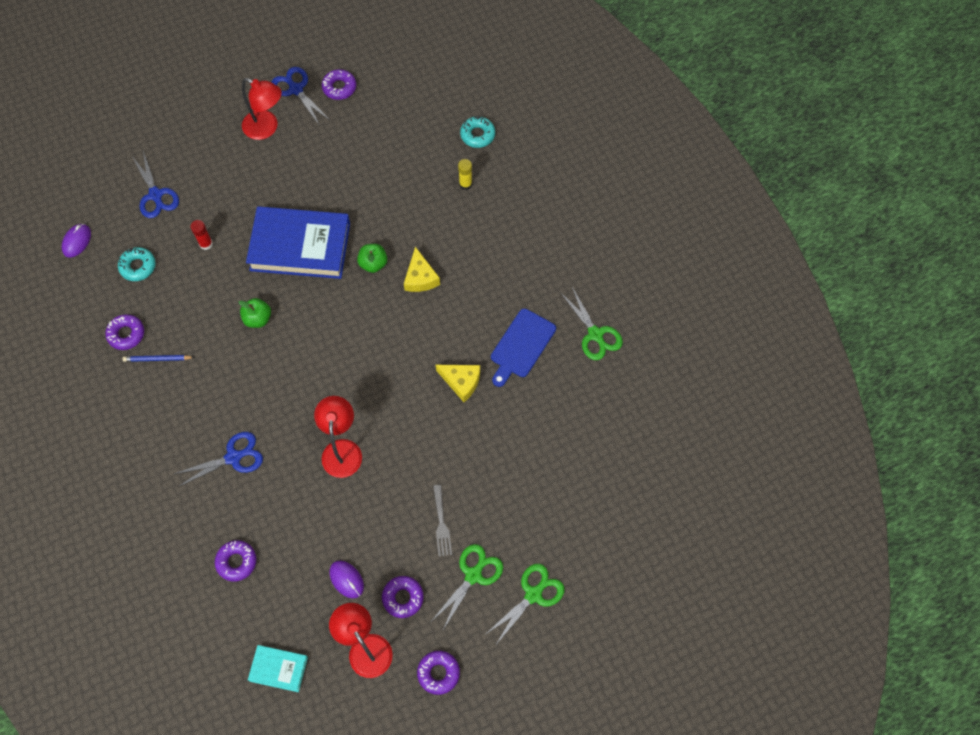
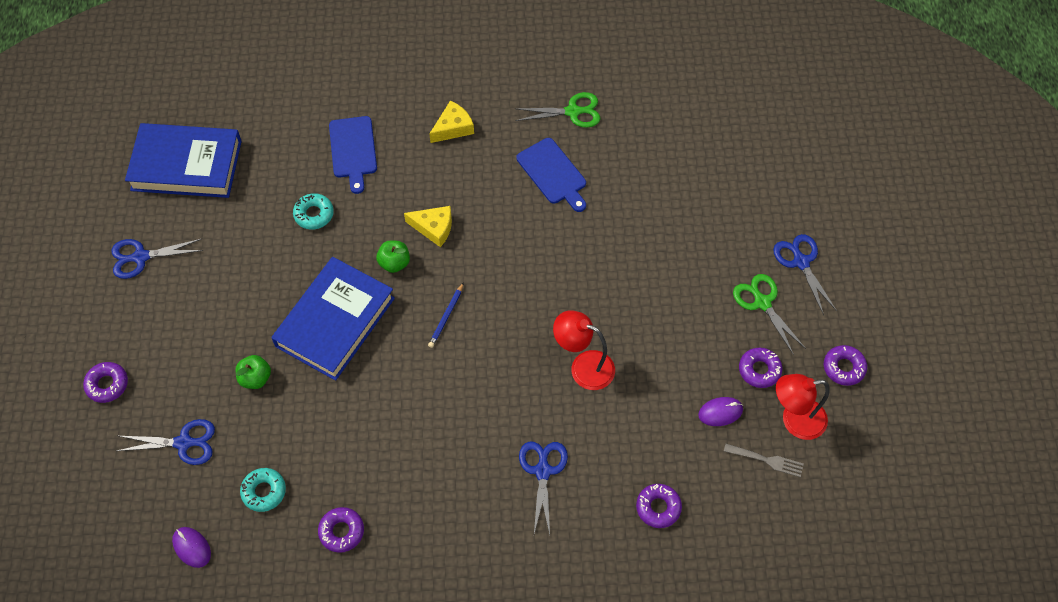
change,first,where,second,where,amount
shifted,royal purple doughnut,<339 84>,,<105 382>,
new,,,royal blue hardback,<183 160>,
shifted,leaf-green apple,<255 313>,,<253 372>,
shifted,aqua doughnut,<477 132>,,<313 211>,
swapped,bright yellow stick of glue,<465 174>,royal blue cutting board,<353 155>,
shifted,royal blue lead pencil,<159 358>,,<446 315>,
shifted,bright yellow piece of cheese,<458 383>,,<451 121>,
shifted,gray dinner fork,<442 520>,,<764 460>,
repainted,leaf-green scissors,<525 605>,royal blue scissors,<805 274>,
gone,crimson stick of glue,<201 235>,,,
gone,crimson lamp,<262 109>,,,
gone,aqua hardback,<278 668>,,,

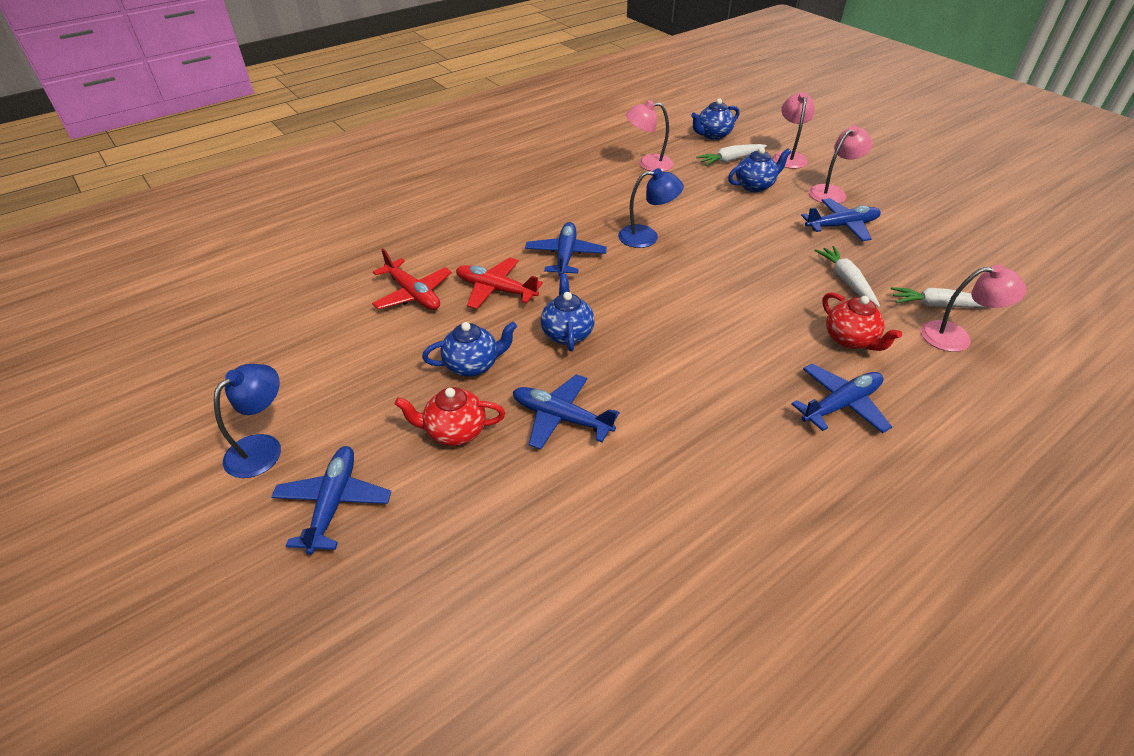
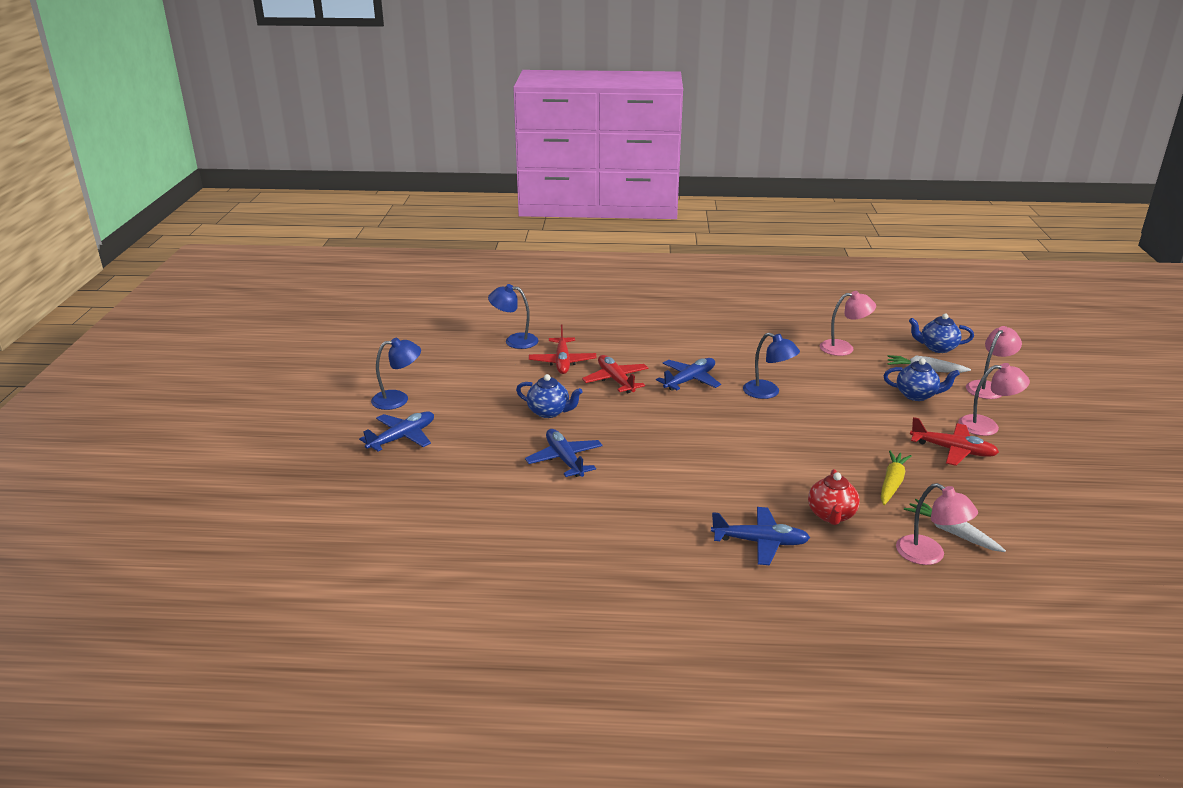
change,first,where,second,where,amount
new,,,royal blue lamp,<513 316>,
rotated,pink lamp,<650 136>,,<848 323>,135 degrees clockwise
repainted,white toy carrot,<847 276>,bright yellow toy carrot,<896 477>,
repainted,royal blue plane,<841 219>,crimson plane,<954 441>,
gone,crimson china teapot,<450 416>,,,
gone,royal blue china teapot,<567 312>,,,

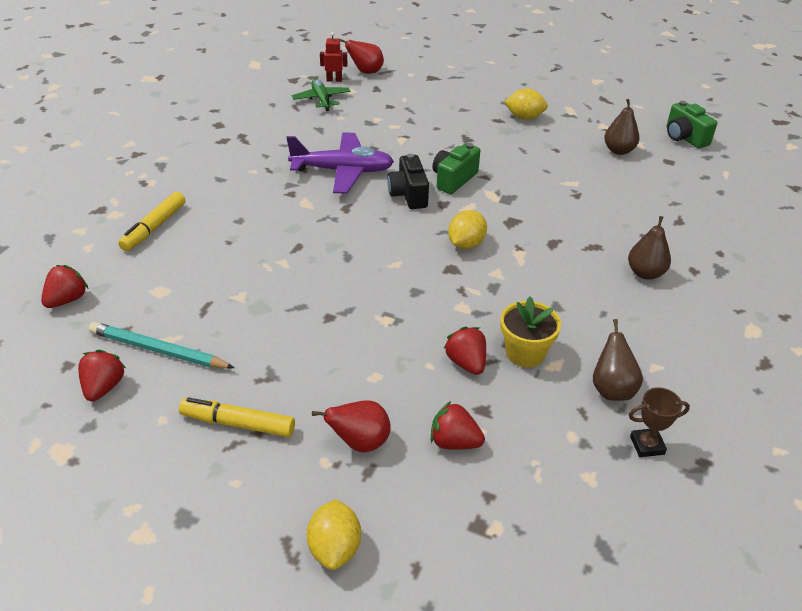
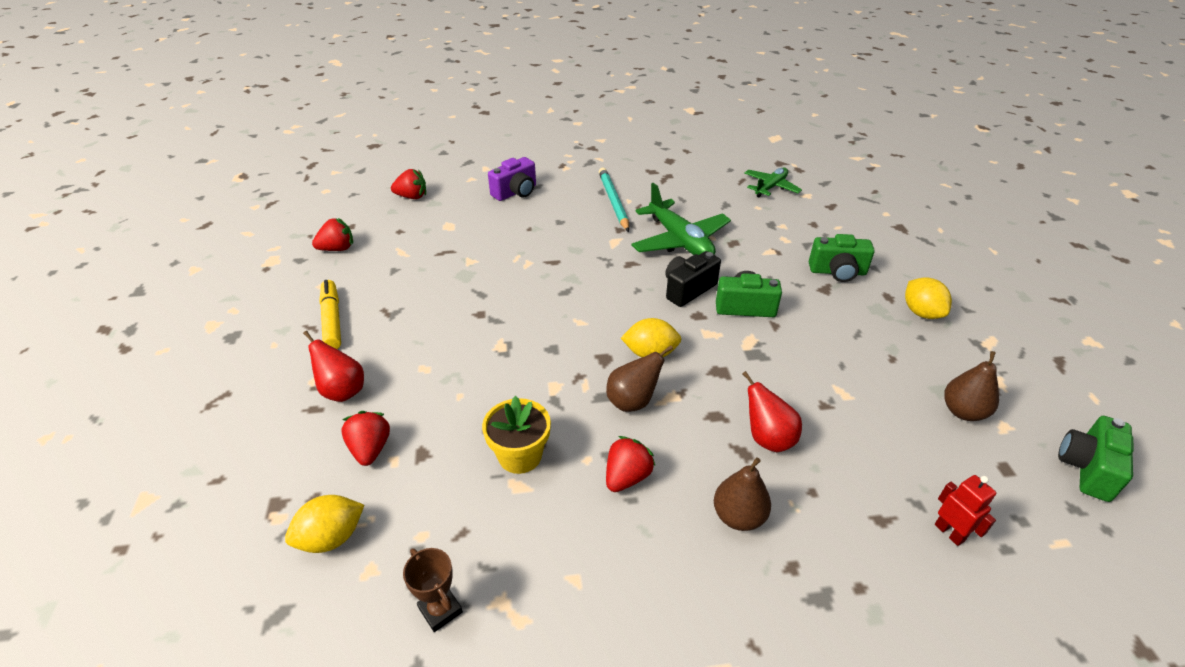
change,first,where,second,where,amount
shifted,bright yellow toy lemon,<334 534>,,<324 524>,
swapped,bright yellow marker,<151 221>,royal purple compact camera,<512 179>,
shifted,aqua lead pencil,<162 345>,,<614 200>,
shifted,brown pear,<618 359>,,<639 378>,
shifted,crimson toy strawberry,<465 351>,,<630 464>,
repainted,royal purple plane,<340 163>,leaf-green plane,<681 219>,
shifted,crimson pear,<362 56>,,<772 411>,
new,,,leaf-green compact camera,<842 258>,
shifted,crimson robot figure,<334 57>,,<965 510>,

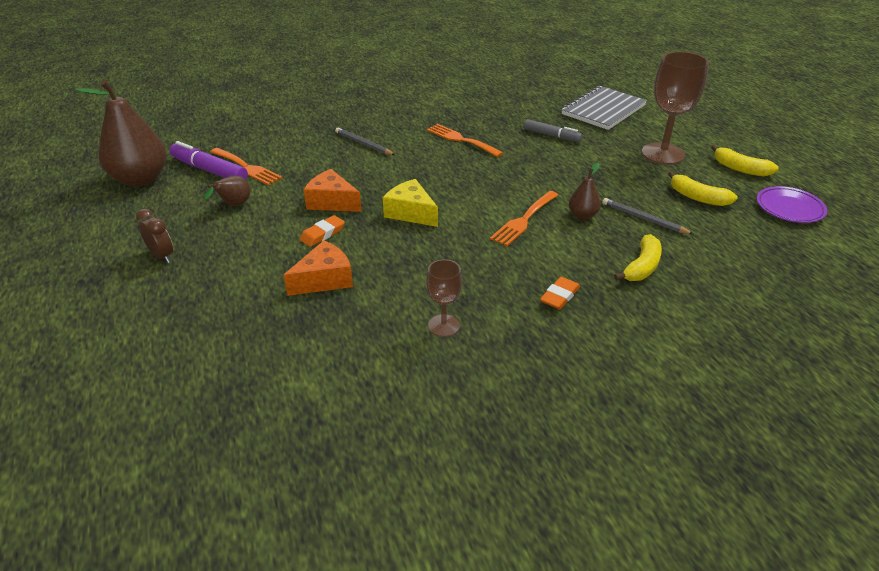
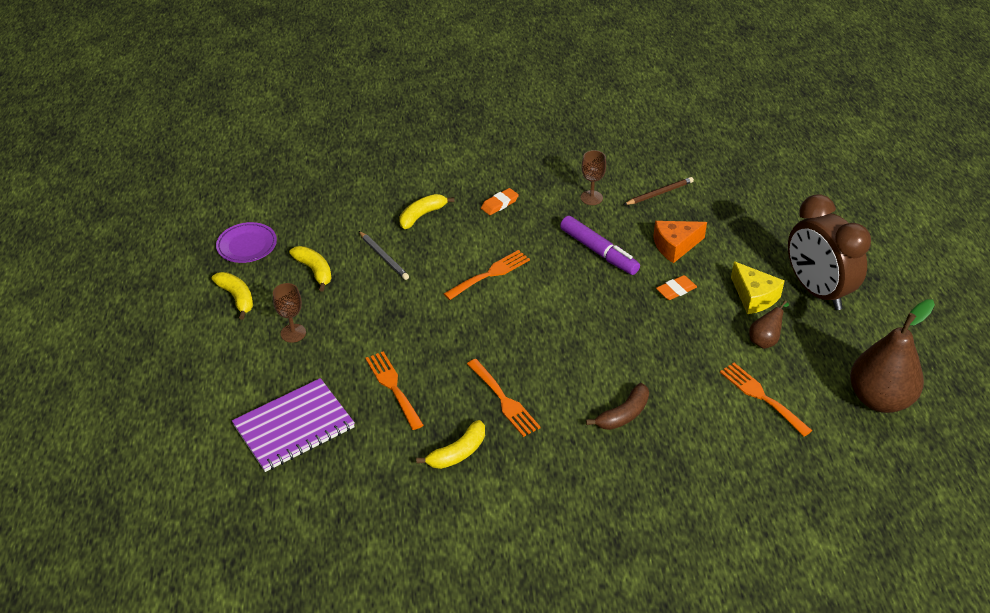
change,first,where,second,where,amount
repainted,gray notebook,<604 108>,royal purple notebook,<293 425>,
scaled,brown wine glass,<675 108>,,<289 313>,x0.54
swapped,gray marker,<553 130>,orange dinner fork,<394 390>,
new,,,bright yellow banana,<450 444>,
shifted,royal purple marker,<209 160>,,<600 245>,
swapped,gray lead pencil,<365 141>,brown banana,<617 406>,
new,,,brown lead pencil,<658 191>,
shifted,bright yellow piece of cheese,<410 203>,,<758 287>,
scaled,brown clock,<154 236>,,<829 252>,x2.35
gone,orange piece of cheese,<333 190>,,,
gone,brown pear,<585 191>,,,

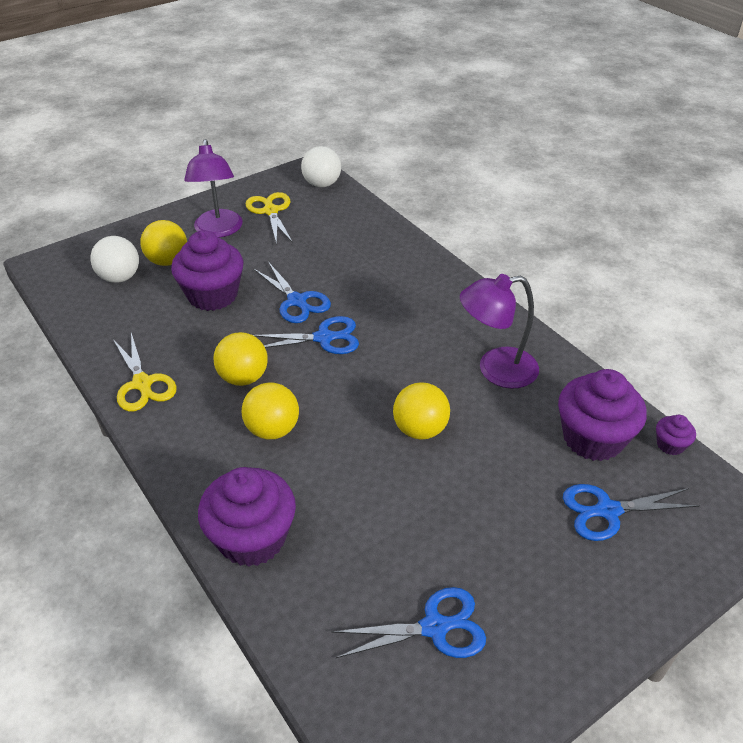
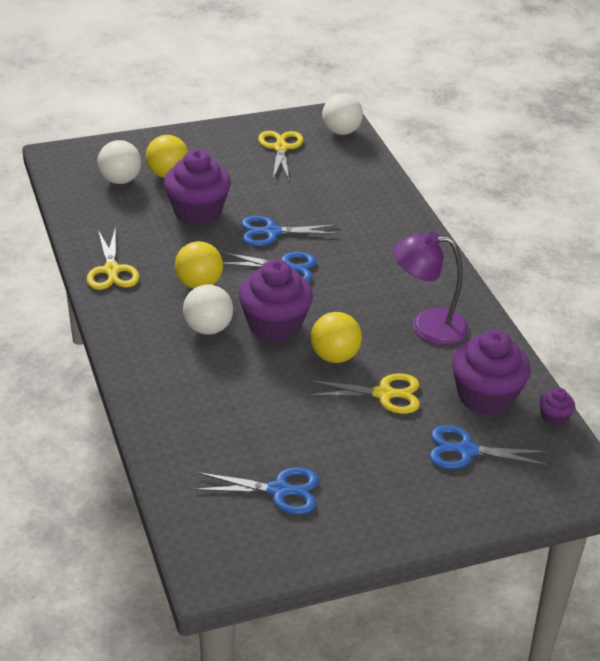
change,first,where,second,where,amount
repainted,bright yellow sphere,<270 410>,white sphere,<208 309>,
shifted,royal purple cupcake,<247 517>,,<276 300>,
rotated,royal blue scissors,<292 292>,,<290 231>,105 degrees clockwise
new,,,bright yellow scissors,<363 393>,
gone,royal purple lamp,<213 188>,,,

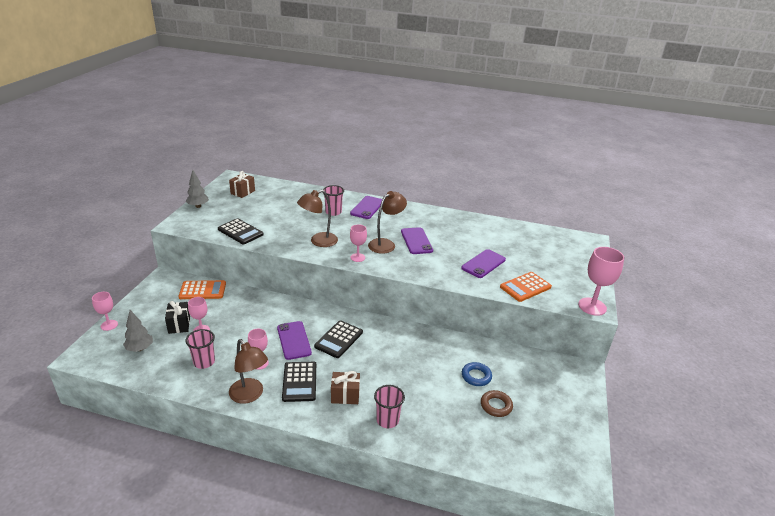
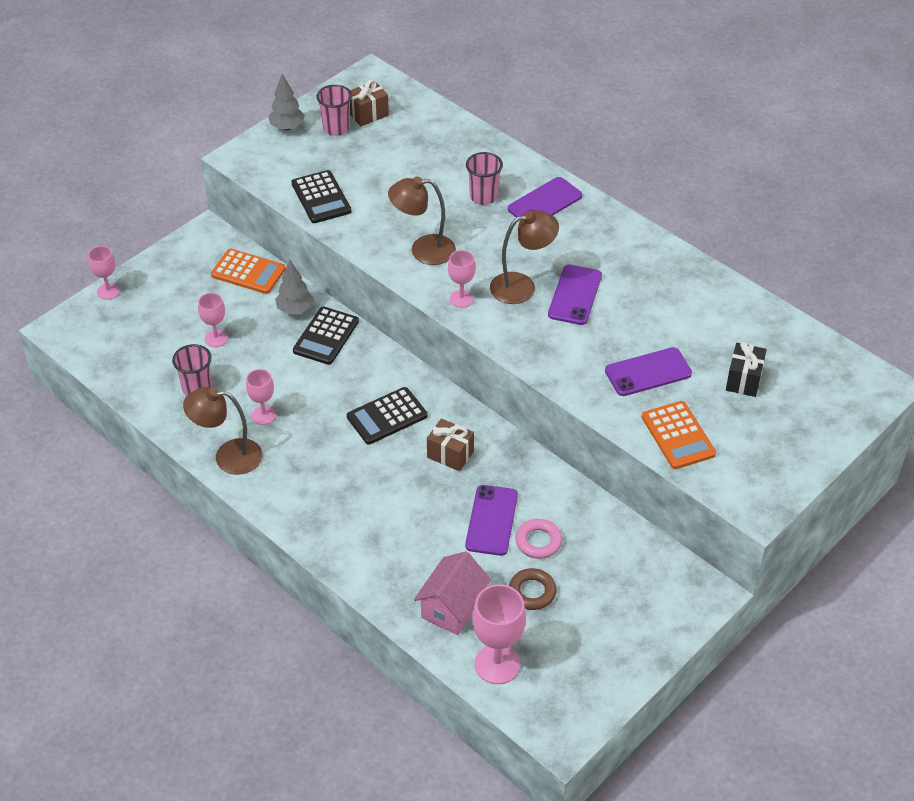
change,first,where,second,where,amount
rotated,brown lamp,<248 371>,,<222 431>,105 degrees clockwise
shifted,gray fir tree,<138 331>,,<294 287>,
shifted,black pocket calculator,<299 382>,,<326 335>,
shifted,pink cup,<389 406>,,<334 110>,
new,,,pink cottage,<452 593>,
shifted,brown gift,<345 387>,,<450 444>,
shifted,royal purple smartphone,<294 340>,,<491 520>,
shifted,pink wine glass,<601 281>,,<499 634>,
repainted,royal blue torus,<477 374>,pink torus,<538 539>,
rotated,orange pocket calculator,<526 287>,,<679 435>,105 degrees counterclockwise
shifted,black gift,<177 317>,,<746 369>,

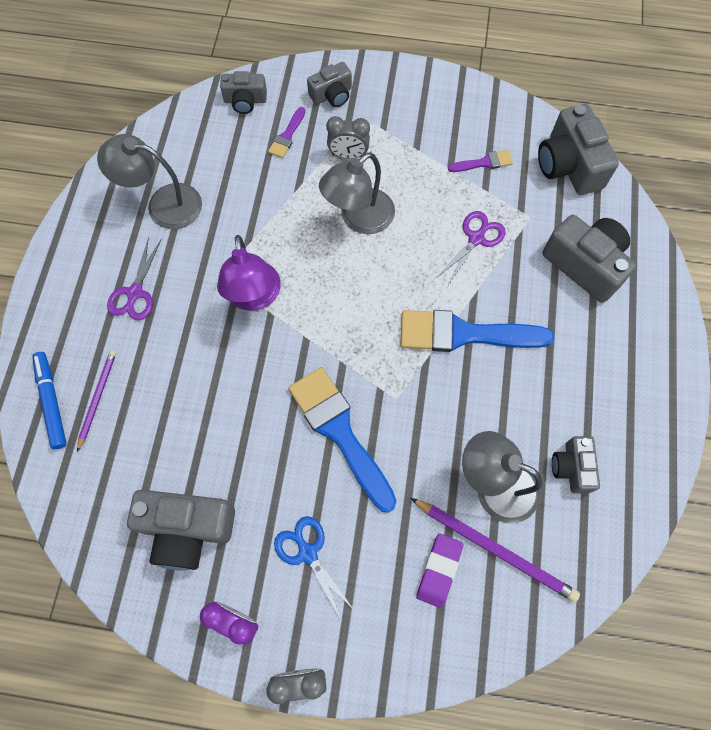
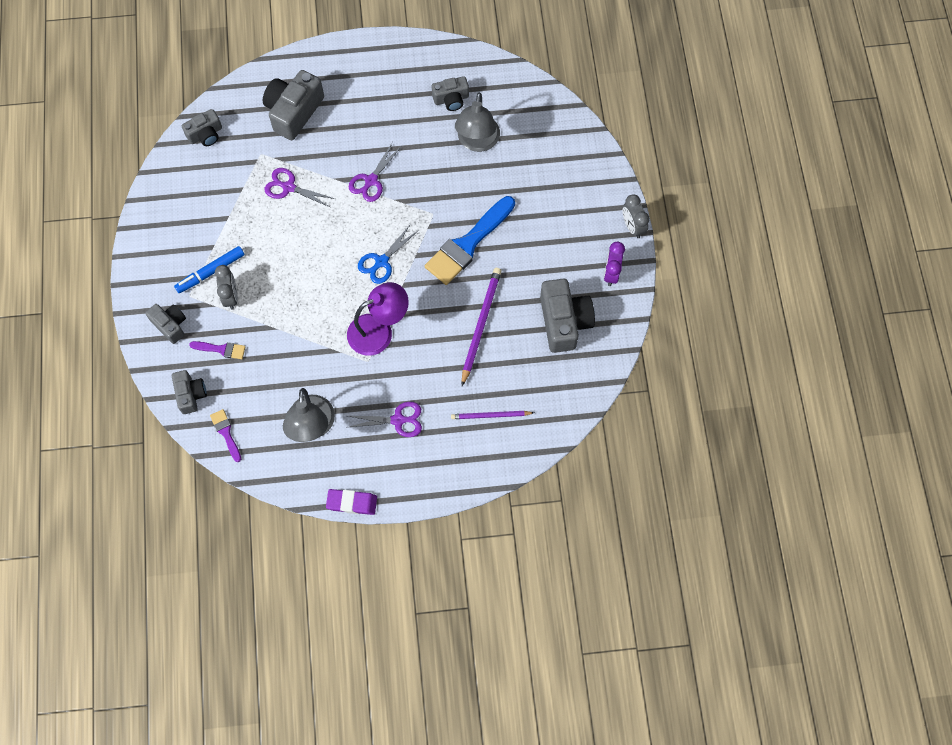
change,first,where,second,where,amount
shifted,royal blue marker,<49 400>,,<209 269>,
scaled,gray compact camera,<578 149>,,<202 127>,x0.59
shifted,royal purple paint brush,<480 161>,,<225 435>,
shifted,royal purple eraser,<440 571>,,<351 502>,
swapped,royal blue paint brush,<477 331>,royal purple scissors,<375 172>,
shifted,royal blue scissors,<314 569>,,<388 254>,
shifted,royal purple lead pencil,<495 550>,,<481 327>,
gone,gray lamp,<357 193>,,,

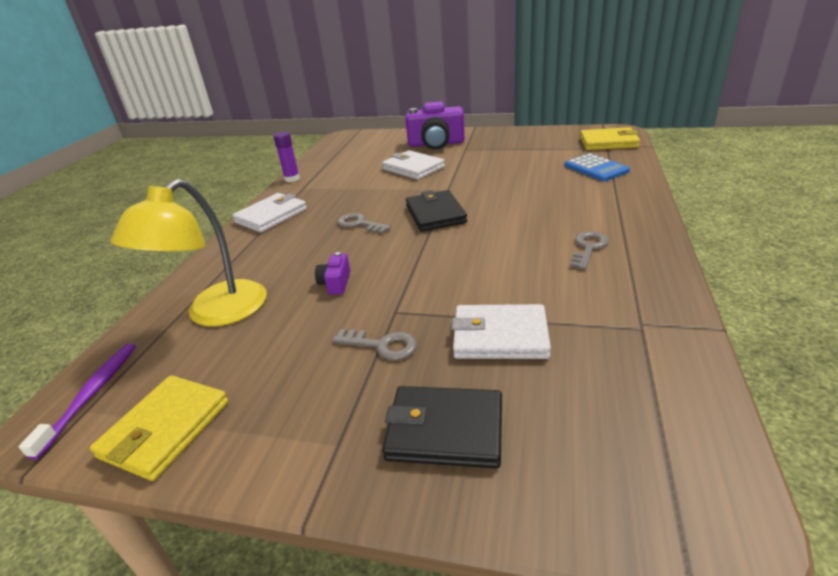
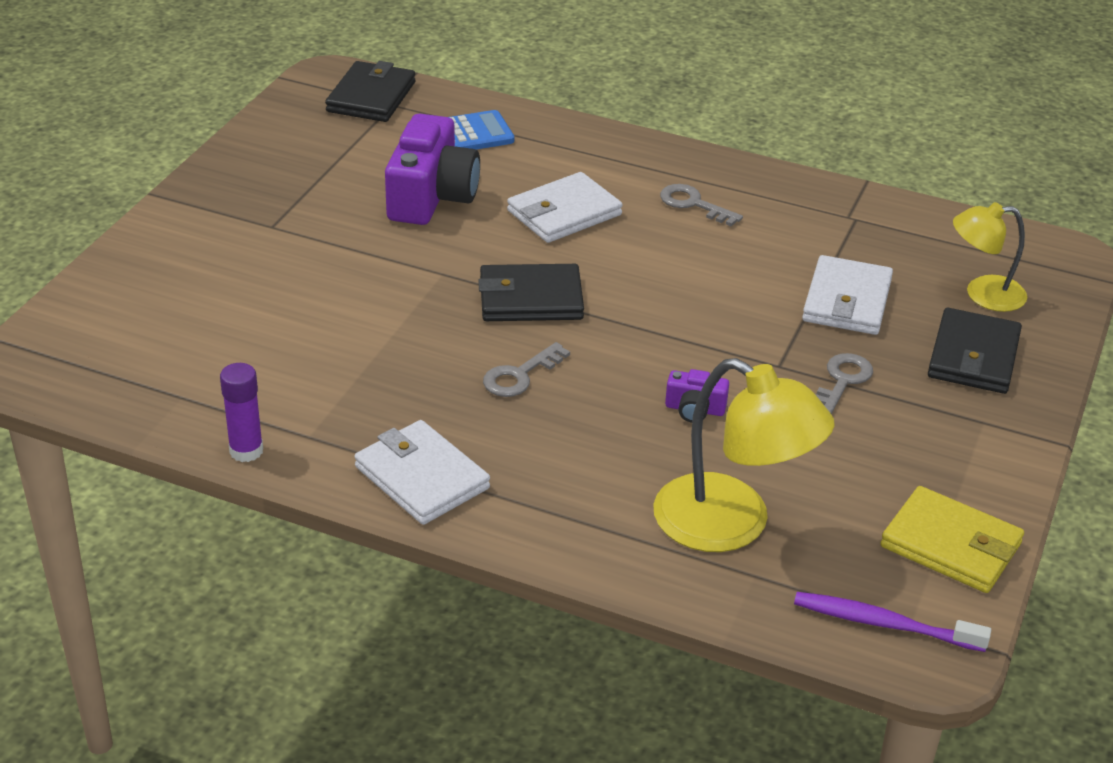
change,first,where,second,where,amount
repainted,bright yellow billfold,<610 138>,black billfold,<370 91>,
shifted,royal purple compact camera,<435 126>,,<432 169>,
shifted,white billfold,<413 165>,,<565 207>,
new,,,bright yellow lamp,<990 257>,

